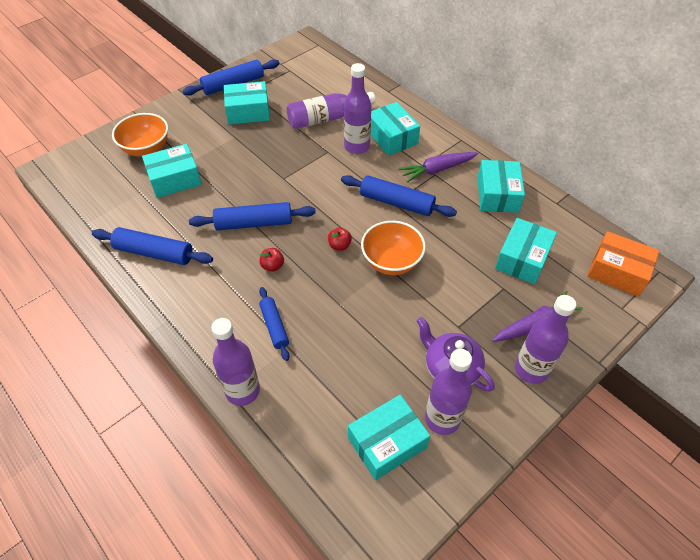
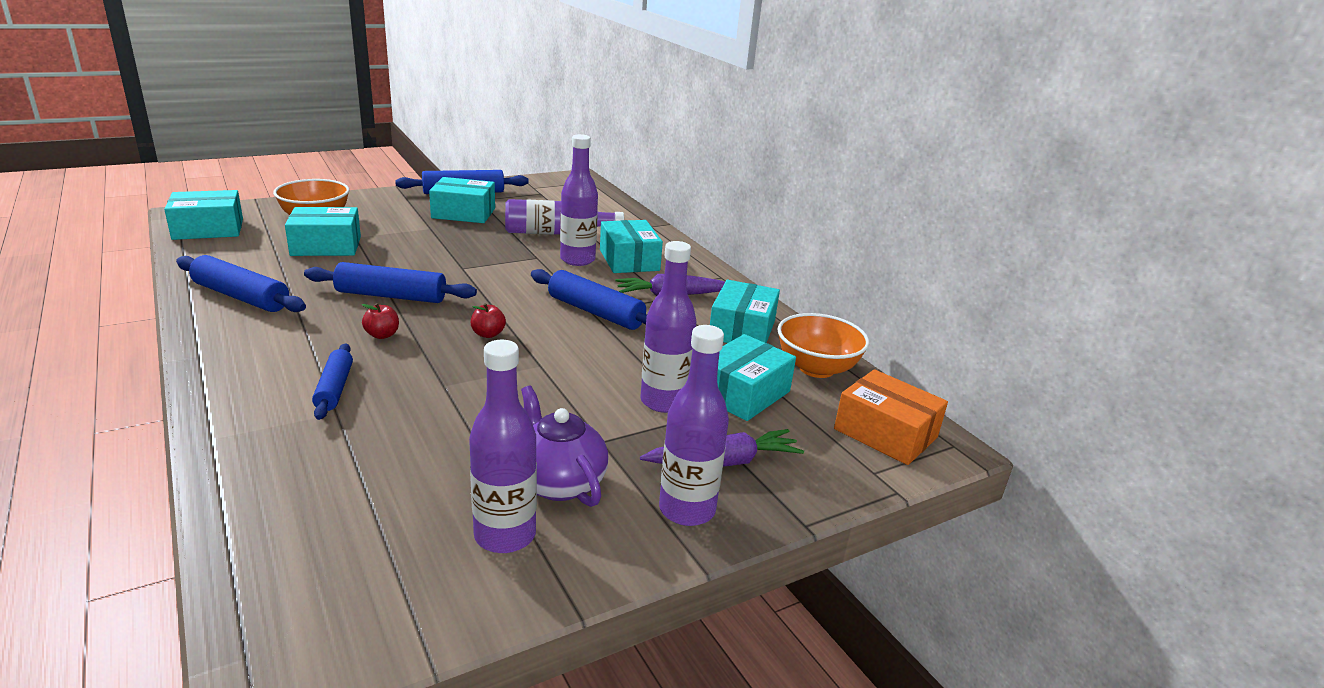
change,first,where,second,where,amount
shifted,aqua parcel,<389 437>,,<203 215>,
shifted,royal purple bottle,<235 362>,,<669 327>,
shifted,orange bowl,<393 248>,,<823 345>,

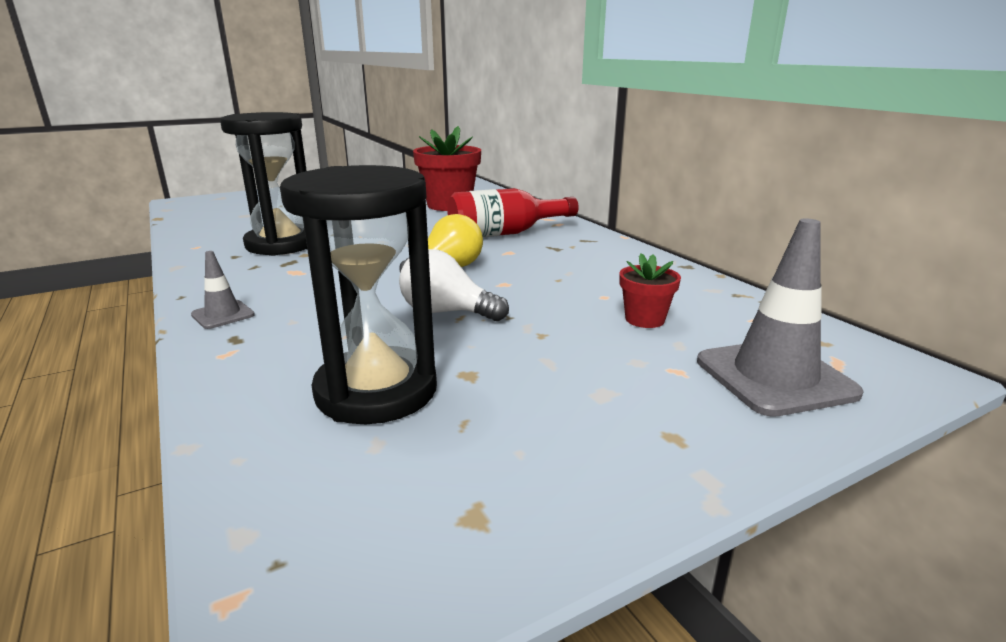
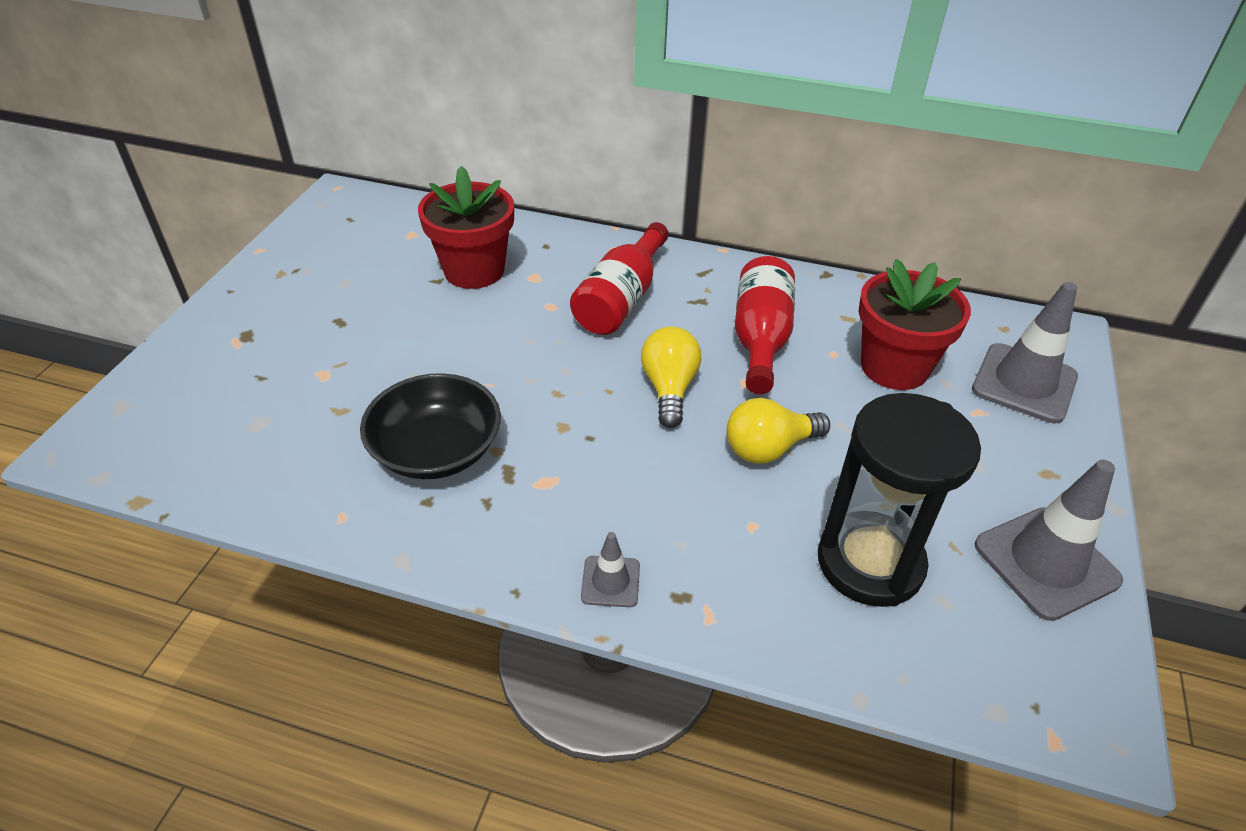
change,first,where,second,where,amount
swapped,black sandglass,<263 184>,black bowl,<430 426>,
repainted,white bulb,<454 285>,bright yellow bulb,<778 431>,
new,,,crimson bottle,<765 325>,
scaled,crimson potted plant,<650 290>,,<915 324>,x1.93
new,,,gray traffic cone,<1048 540>,

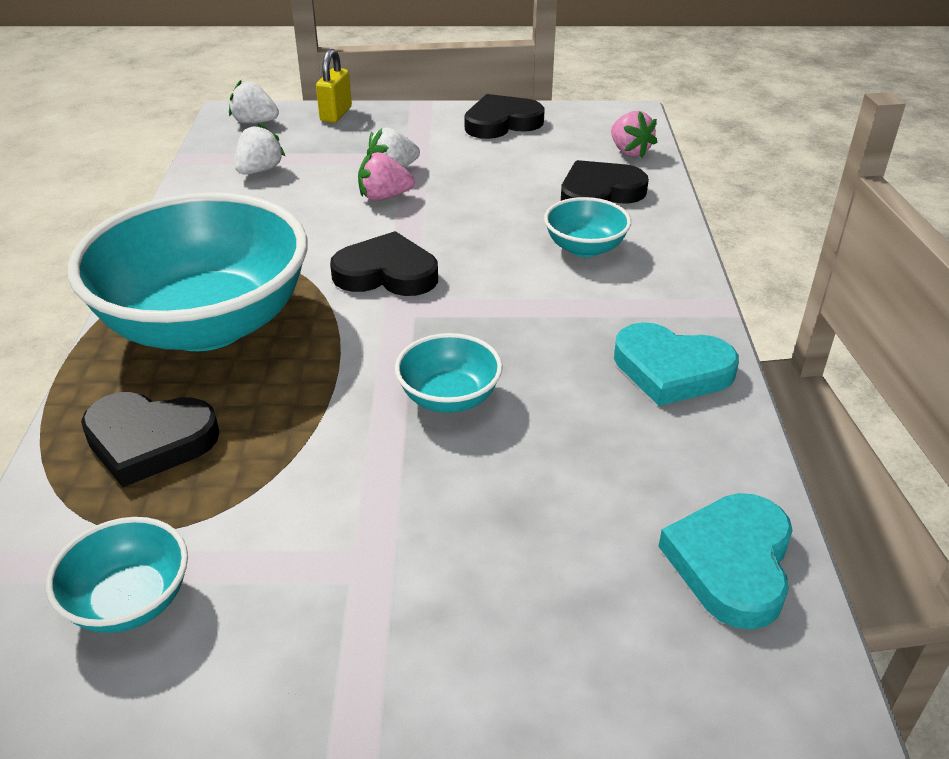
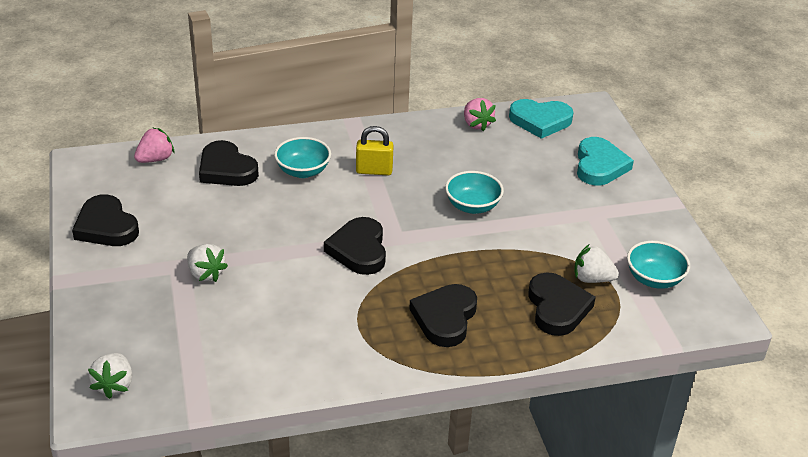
change,first,where,second,where,amount
shifted,bright yellow lock,<334 86>,,<375 150>,
swapped,aqua bowl,<188 271>,black heart,<443 315>,
shifted,pink toy strawberry,<386 176>,,<480 114>,
shifted,white toy strawberry,<260 149>,,<596 264>,
shifted,aqua heart,<676 364>,,<605 161>,

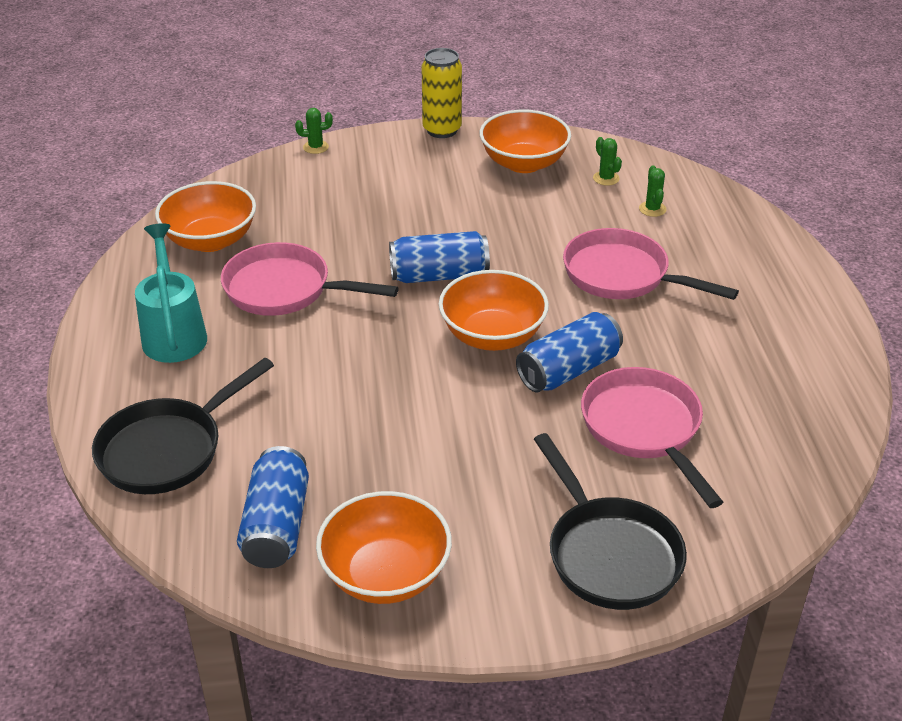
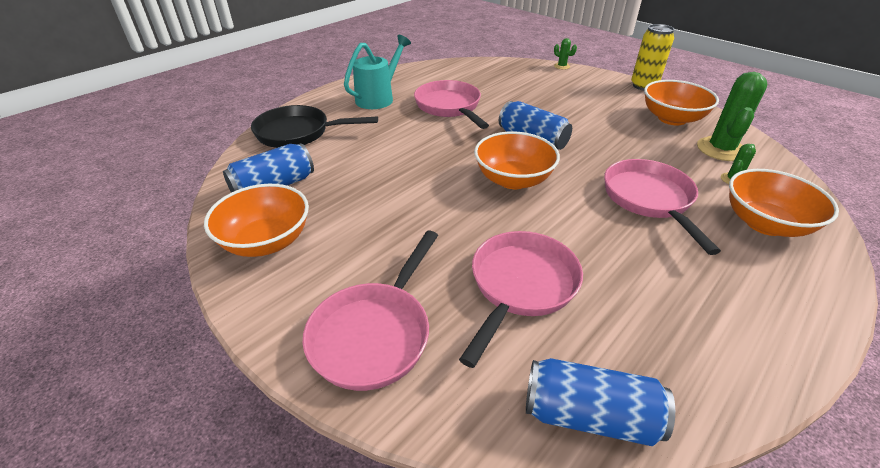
change,first,where,second,where,amount
repainted,black skillet,<610 521>,pink skillet,<370 310>,
shifted,royal blue soda can,<569 352>,,<600 402>,
scaled,leaf-green cactus,<607 161>,,<732 116>,x2.13
shifted,orange bowl,<205 216>,,<784 203>,

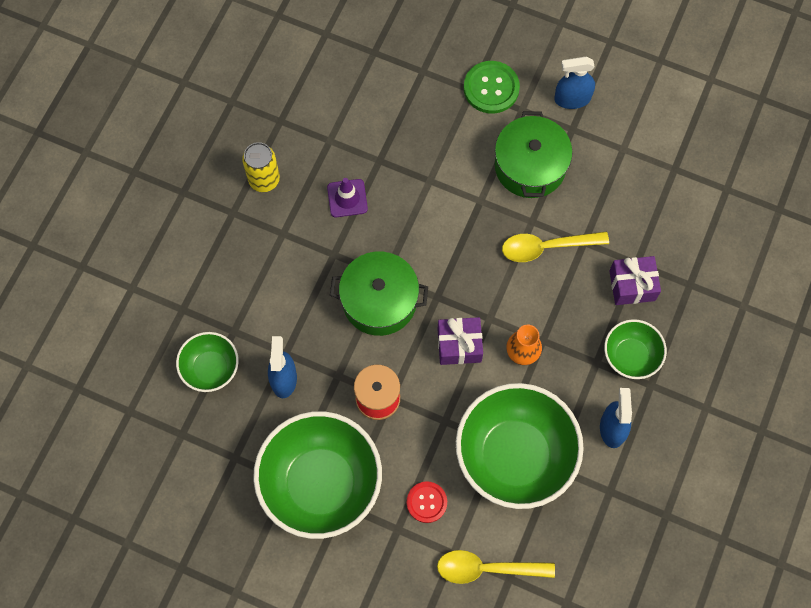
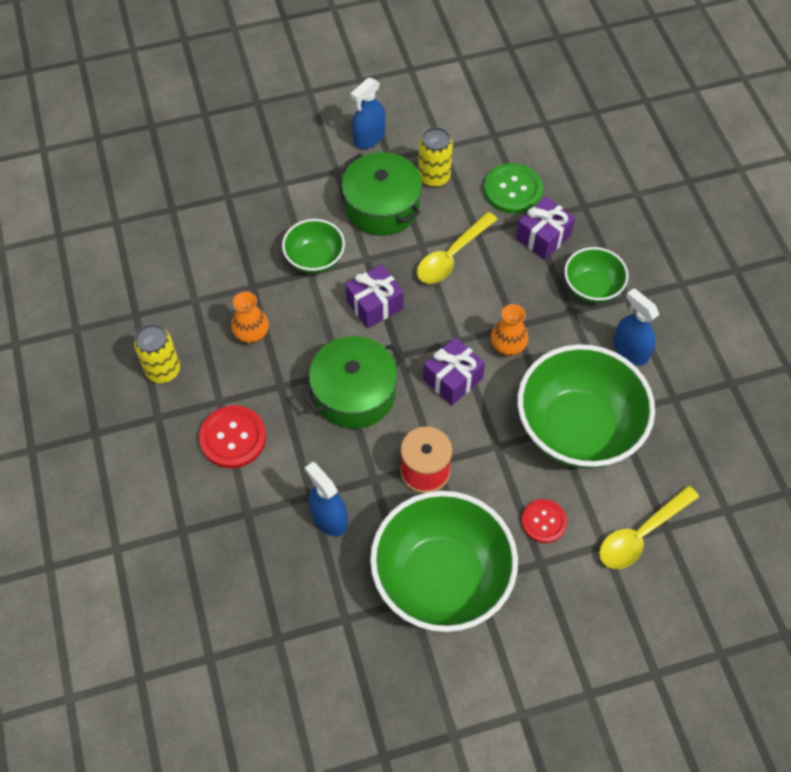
change,first,where,second,where,amount
new,,,crimson button,<232 437>,
swapped,royal purple traffic cone,<347 197>,orange flower vase,<250 318>,
shifted,leaf-green bowl,<207 362>,,<313 246>,
new,,,royal purple gift,<374 296>,
new,,,bright yellow soda can,<435 157>,
shifted,leaf-green button,<492 87>,,<513 188>,

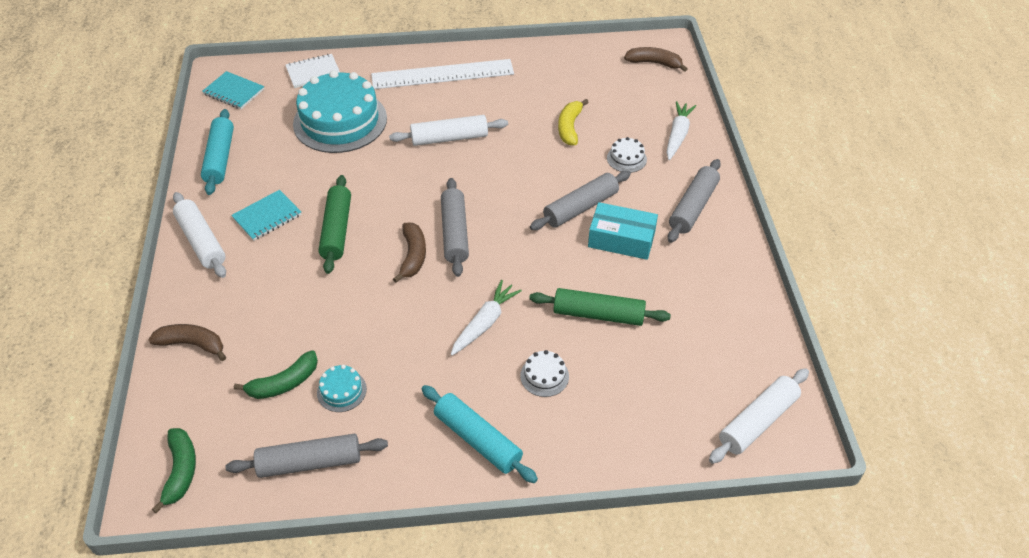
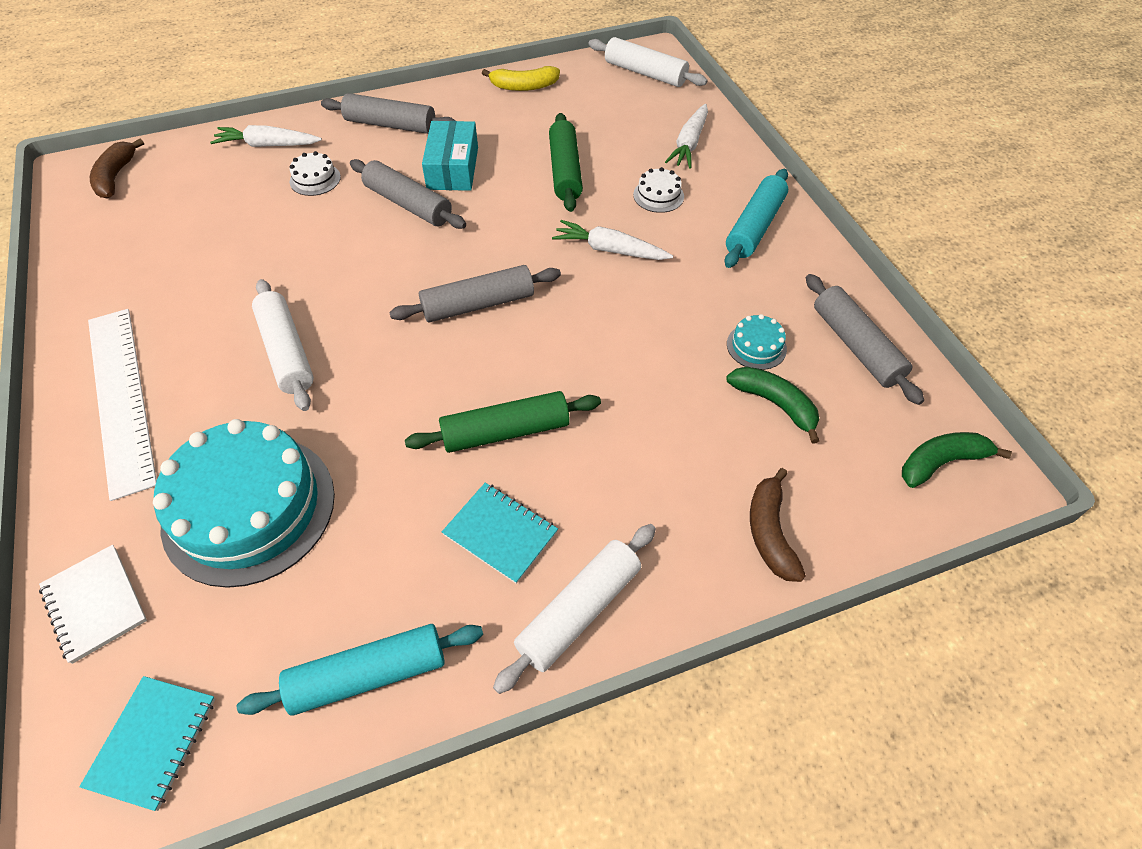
change,first,where,second,where,amount
shifted,bright yellow banana,<573 122>,,<521 78>,
new,,,white toy carrot,<686 136>,
gone,brown banana,<409 253>,,,

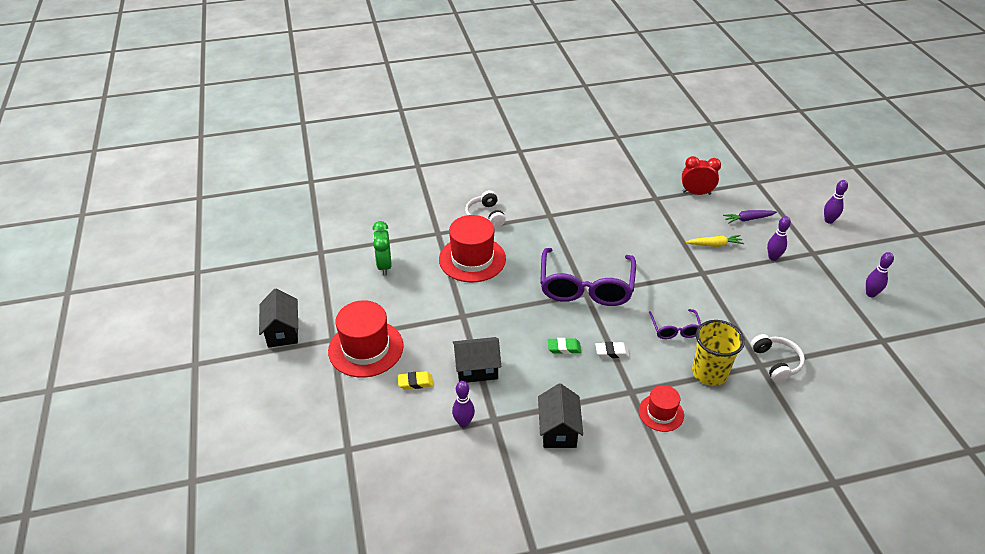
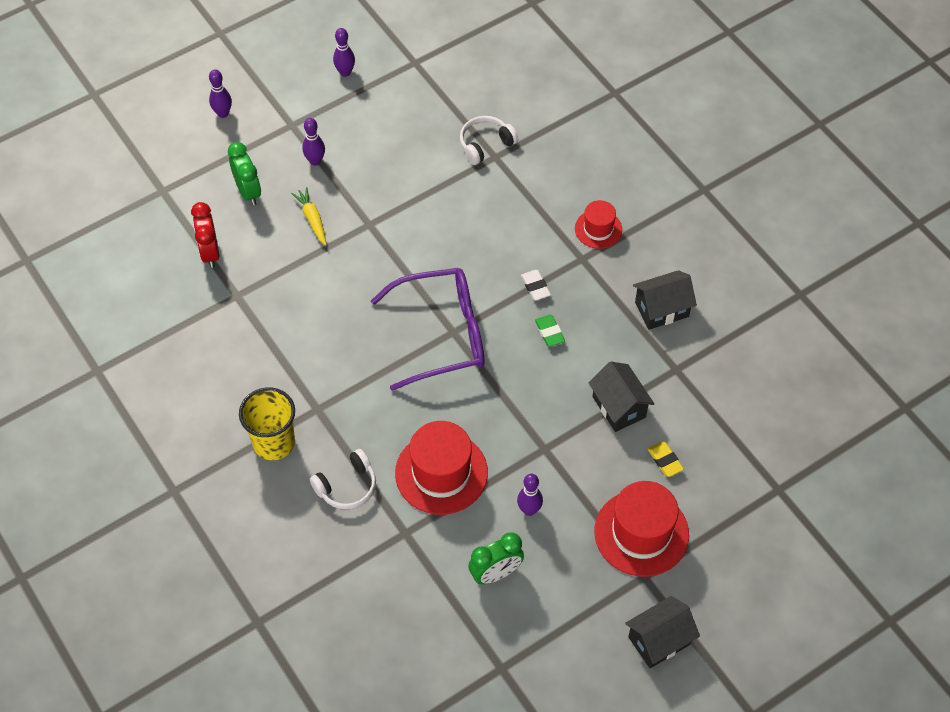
change,first,where,second,where,amount
swapped,royal purple toy carrot,<750 217>,leaf-green clock,<244 173>,
shifted,bright yellow cup,<718 353>,,<267 423>,
shifted,royal purple tenpin,<463 404>,,<530 495>,
gone,royal purple glasses,<675 324>,,,

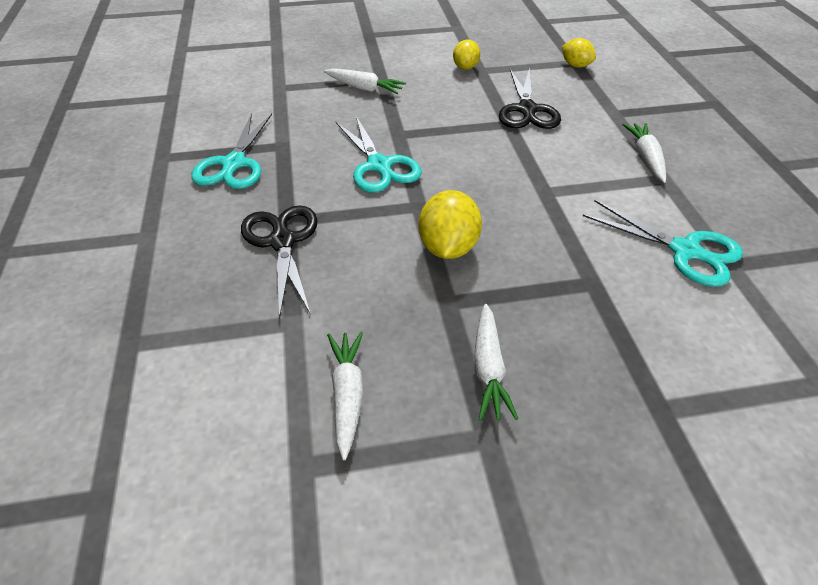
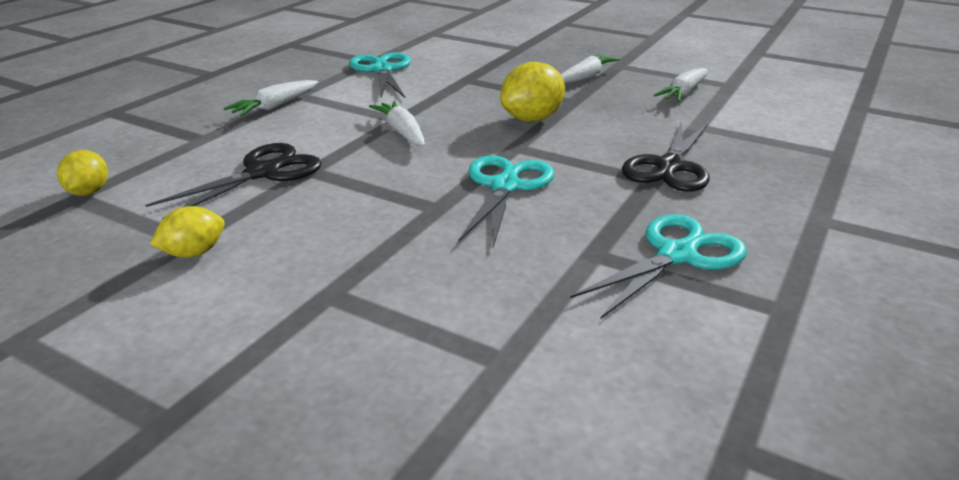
change,first,where,second,where,amount
shifted,white toy carrot,<365 81>,,<397 123>,

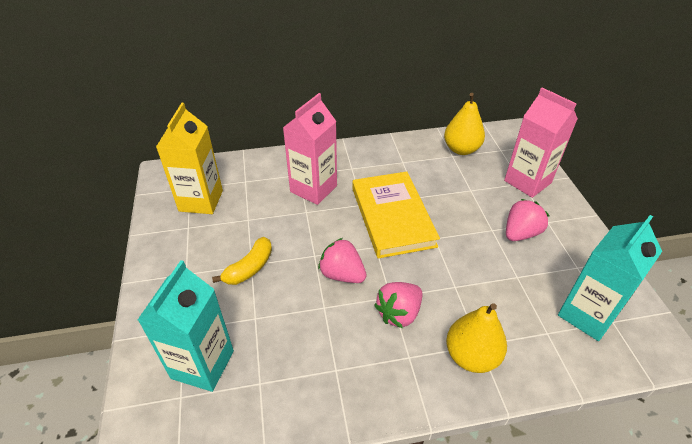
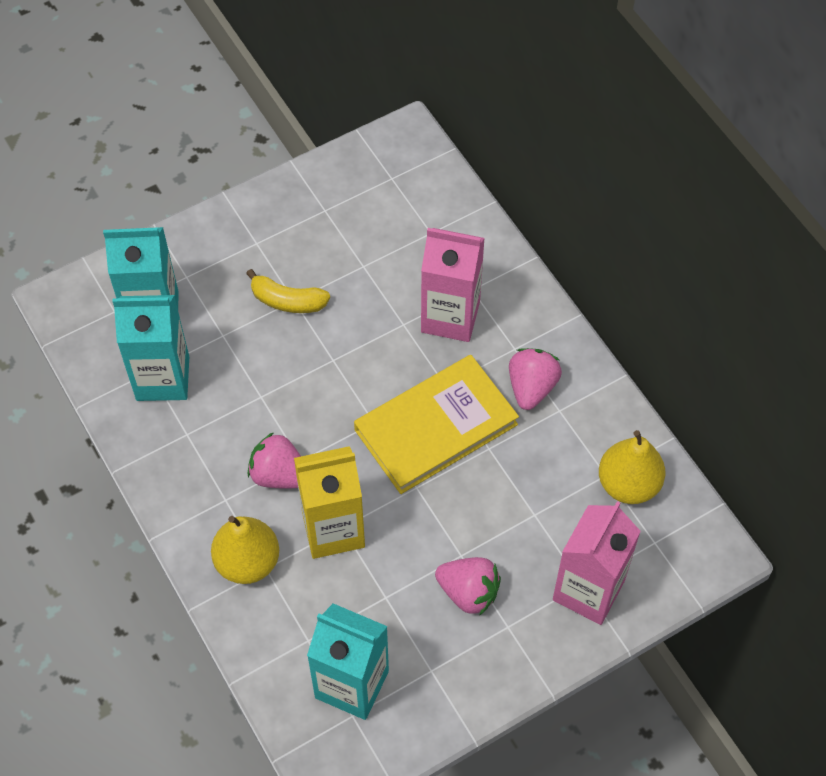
change,first,where,second,where,amount
new,,,aqua carton,<150 348>,
shifted,bright yellow carton,<189 158>,,<329 502>,
shifted,pink toy strawberry,<342 260>,,<535 379>,

